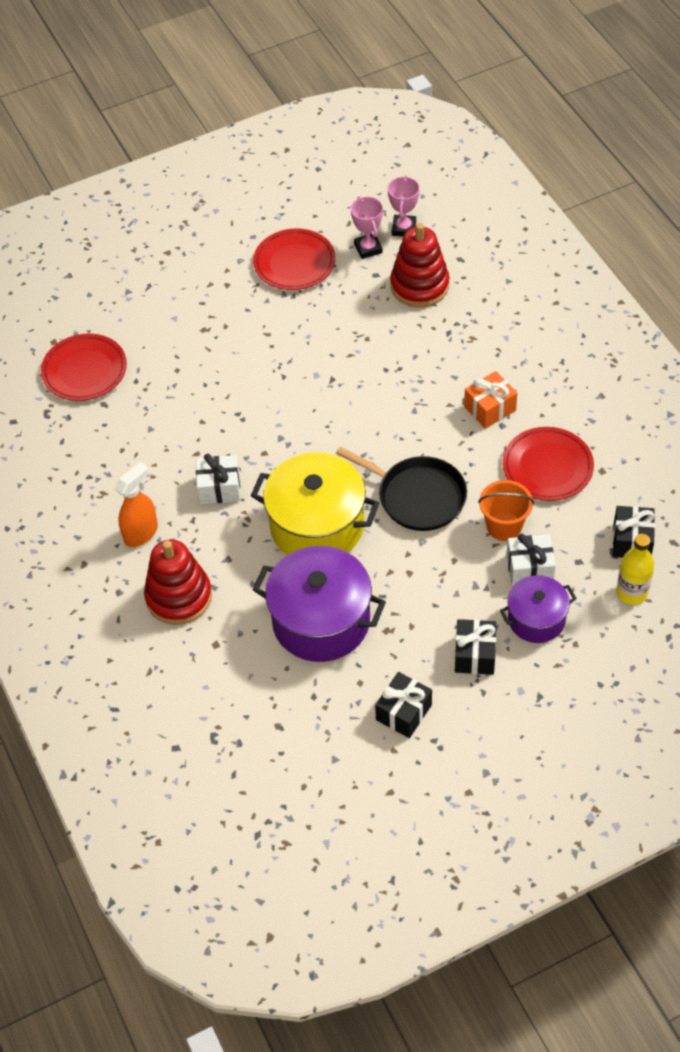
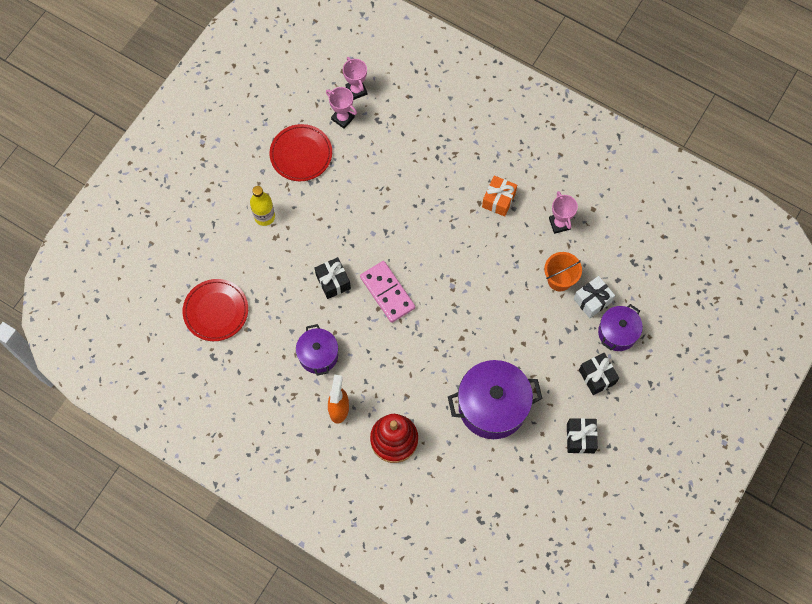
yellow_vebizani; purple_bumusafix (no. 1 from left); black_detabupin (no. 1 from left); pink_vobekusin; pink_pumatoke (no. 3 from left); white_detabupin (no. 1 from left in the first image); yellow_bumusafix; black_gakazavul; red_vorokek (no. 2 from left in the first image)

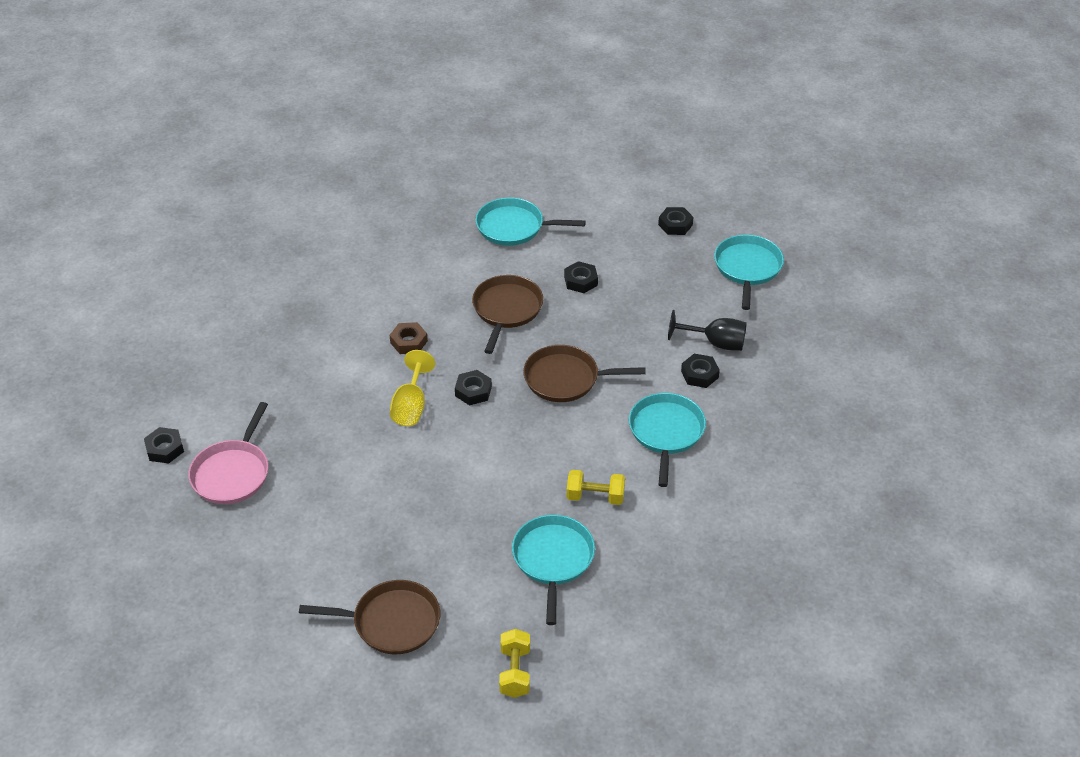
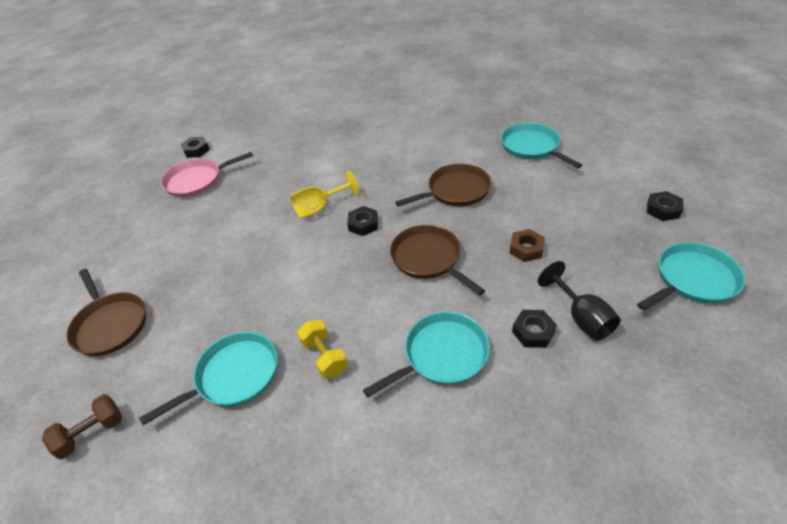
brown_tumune; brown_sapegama; black_sapegama (no. 3 from left in the first image)

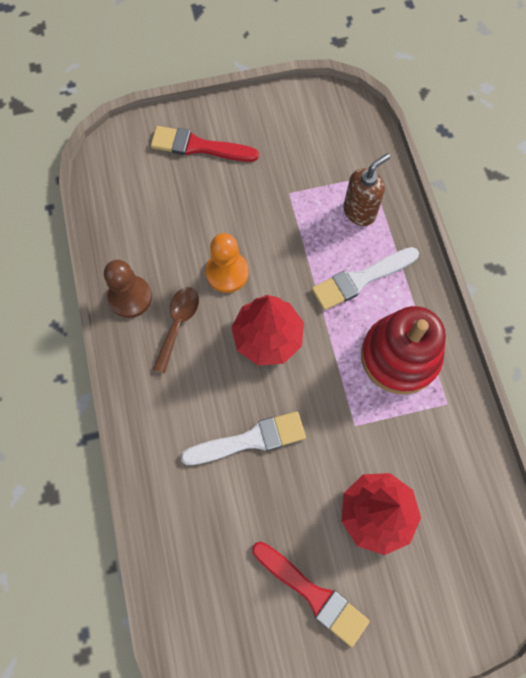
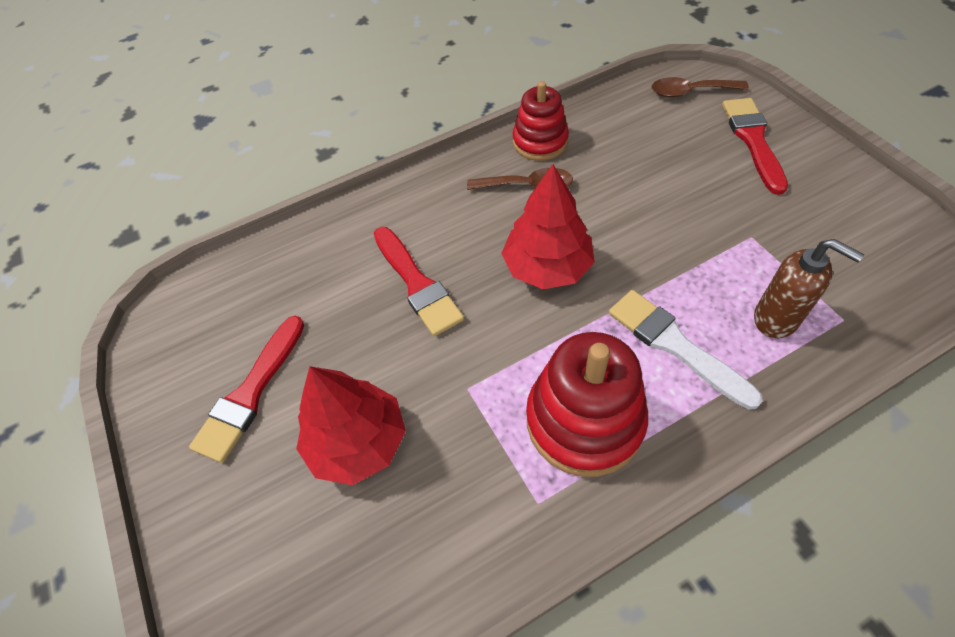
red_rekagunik (no. 2 from left); red_vorokek (no. 1 from left); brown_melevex (no. 2 from left); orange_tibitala

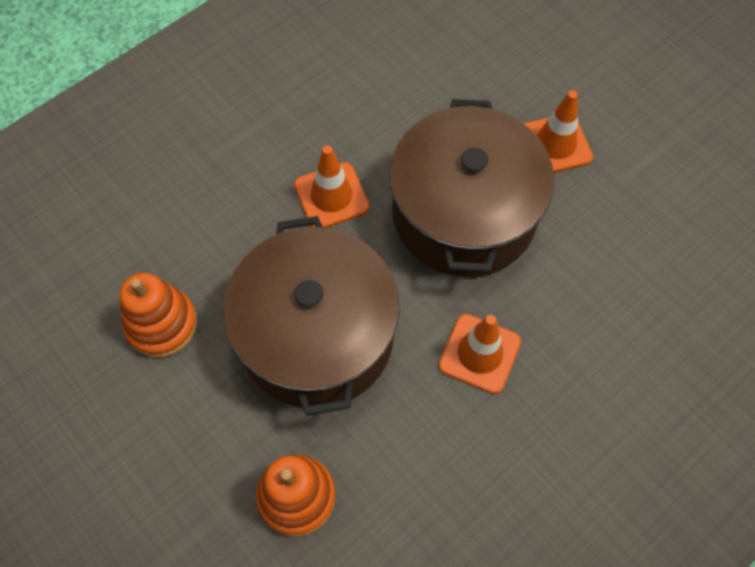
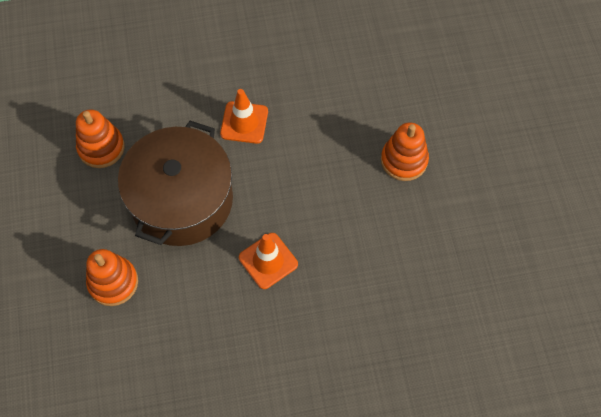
orange_vorokek (no. 3 from left); brown_bumusafix (no. 2 from left in the first image)

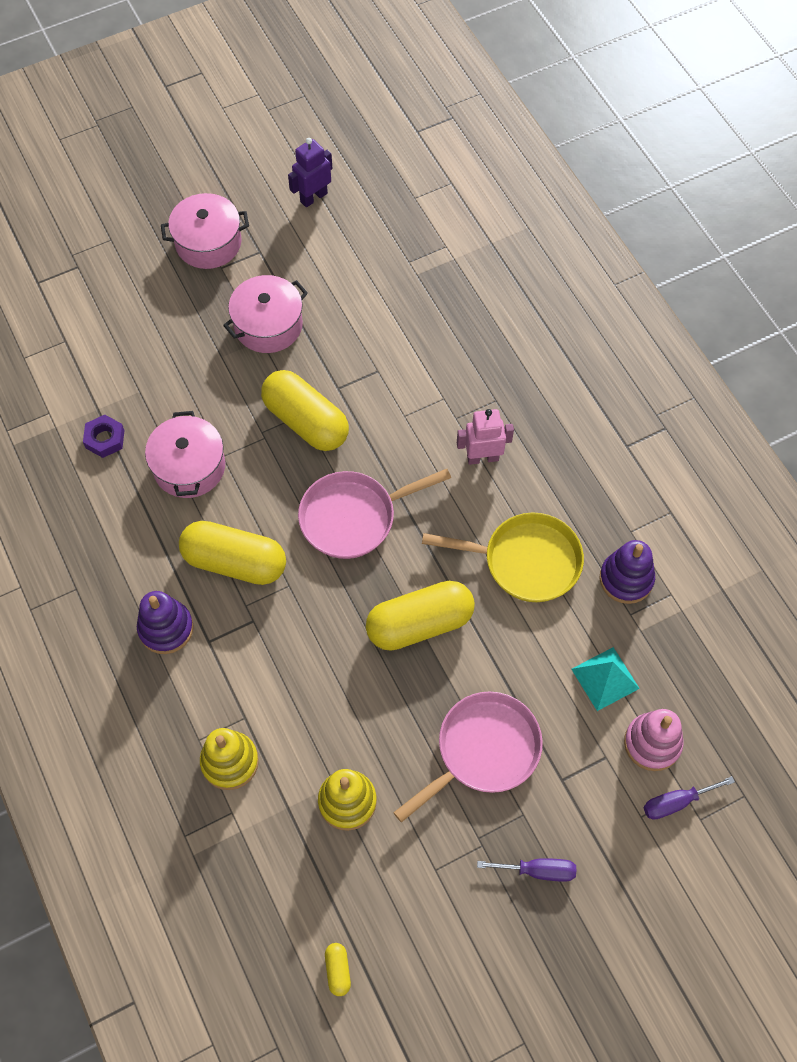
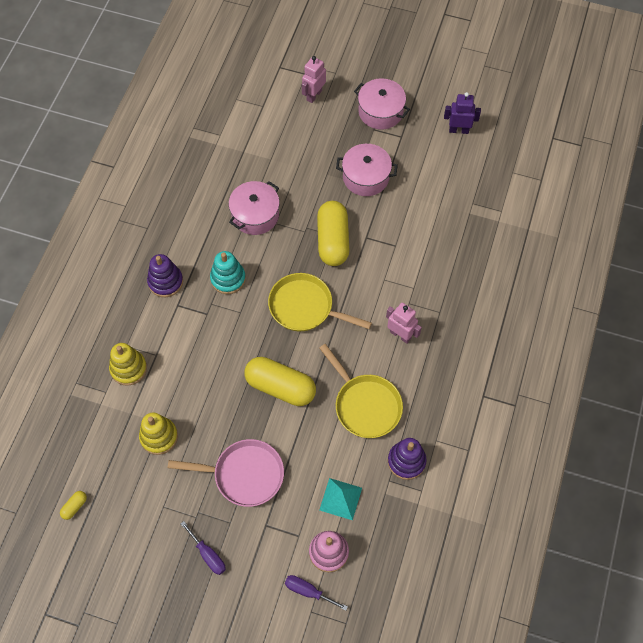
turquoise_vorokek; yellow_gakazavul (no. 1 from left); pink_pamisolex (no. 1 from left); purple_sapegama

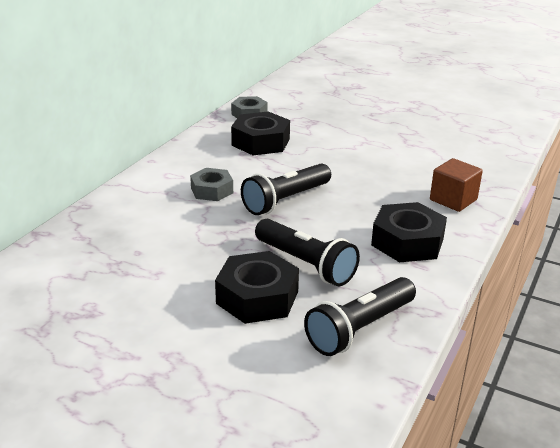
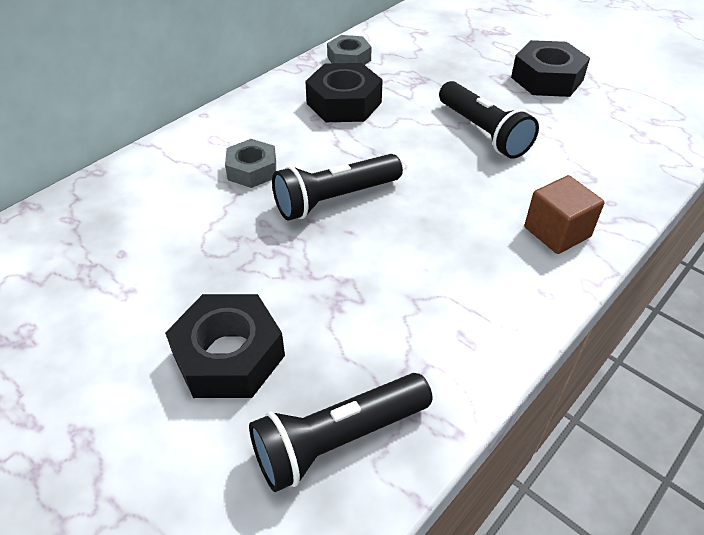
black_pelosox (no. 3 from left); black_sapegama (no. 3 from left)

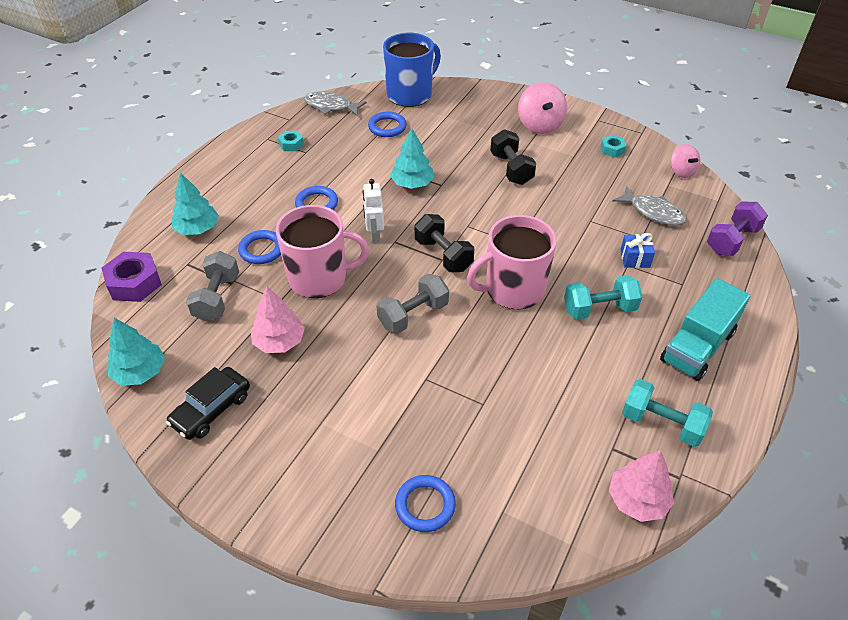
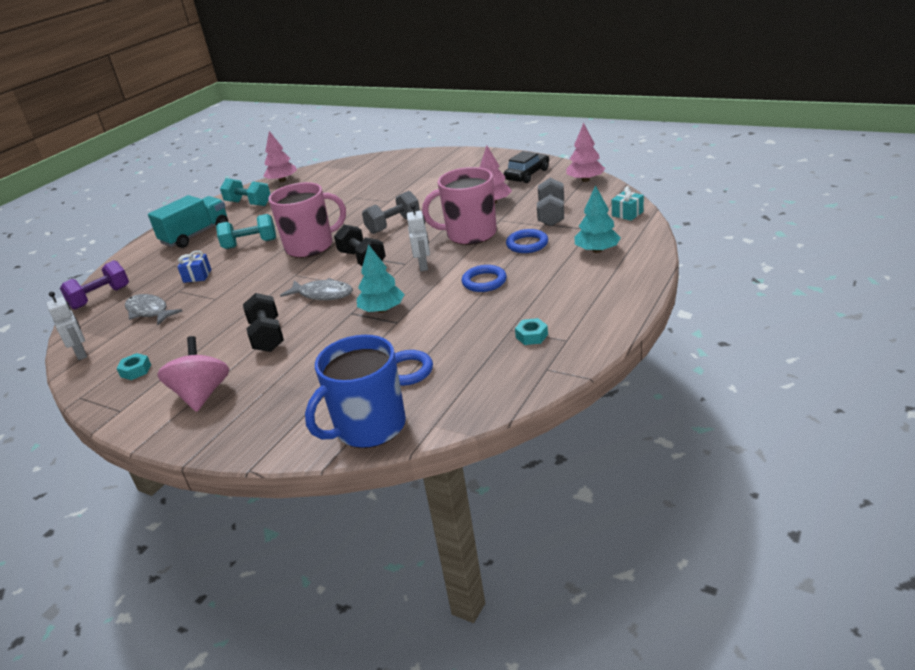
white_pamisolex (no. 1 from left); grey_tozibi (no. 2 from left); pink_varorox (no. 3 from left); turquoise_detabupin; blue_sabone (no. 4 from left in the first image)

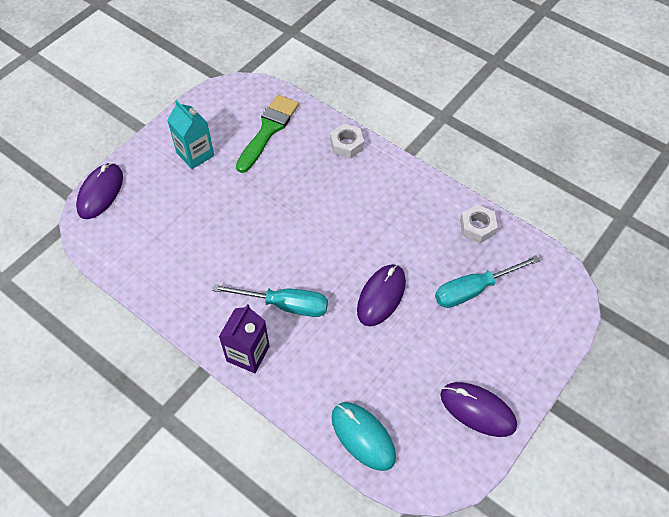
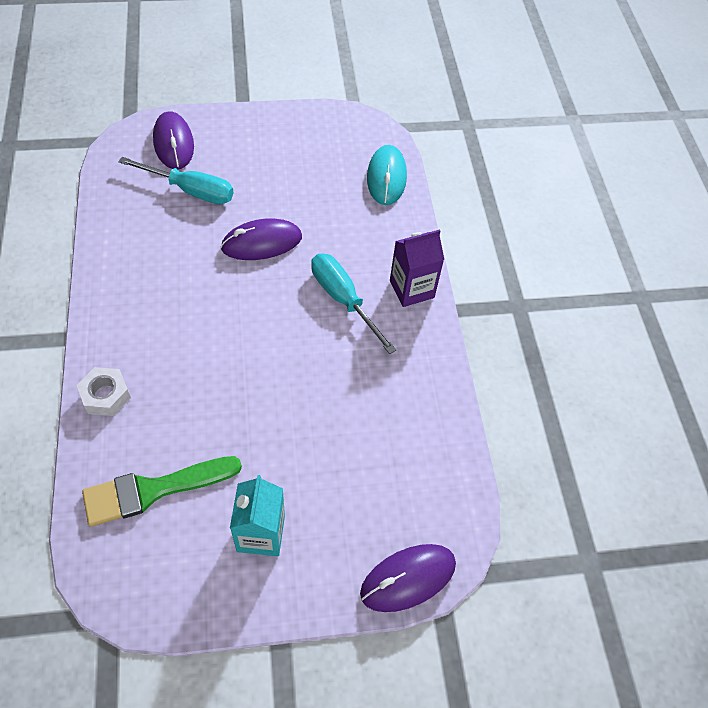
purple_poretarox (no. 1 from left); white_sapegama (no. 2 from left in the first image)

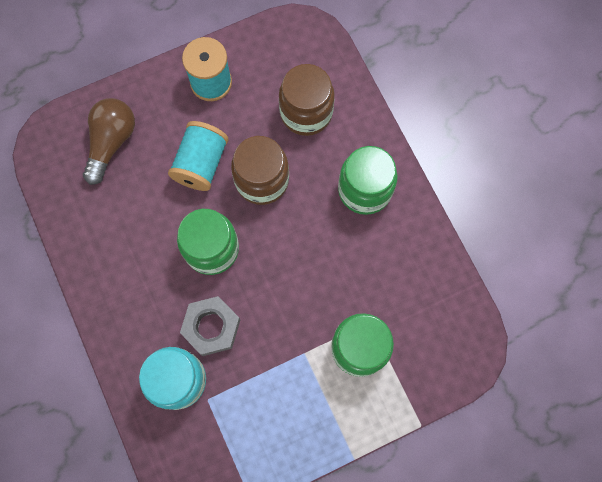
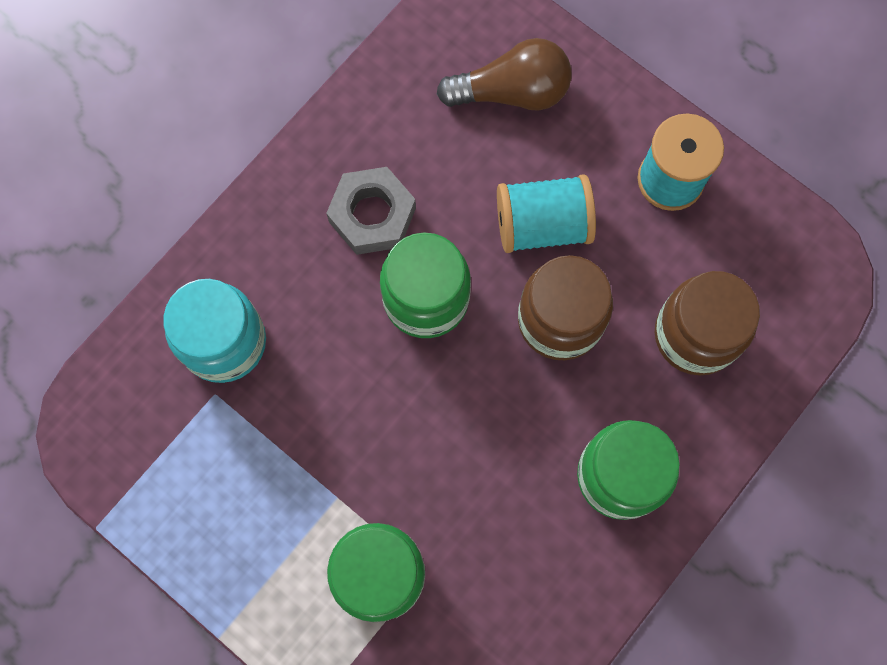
grey_sapegama

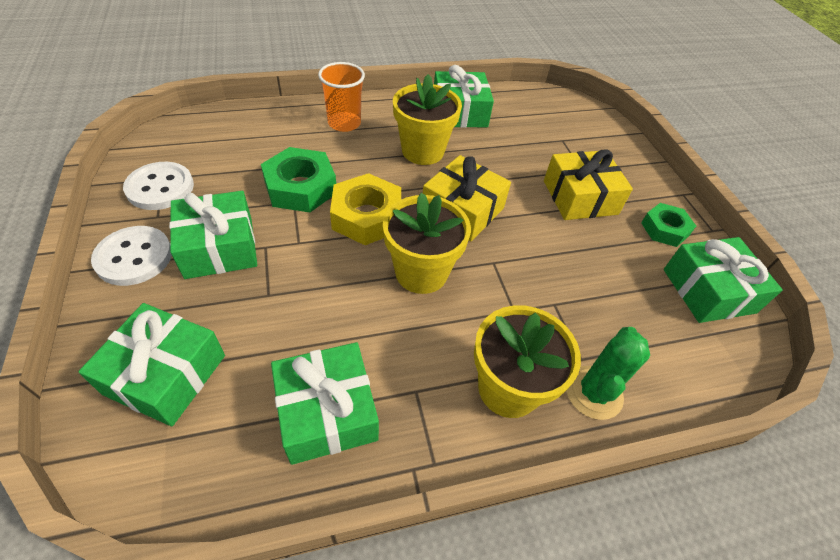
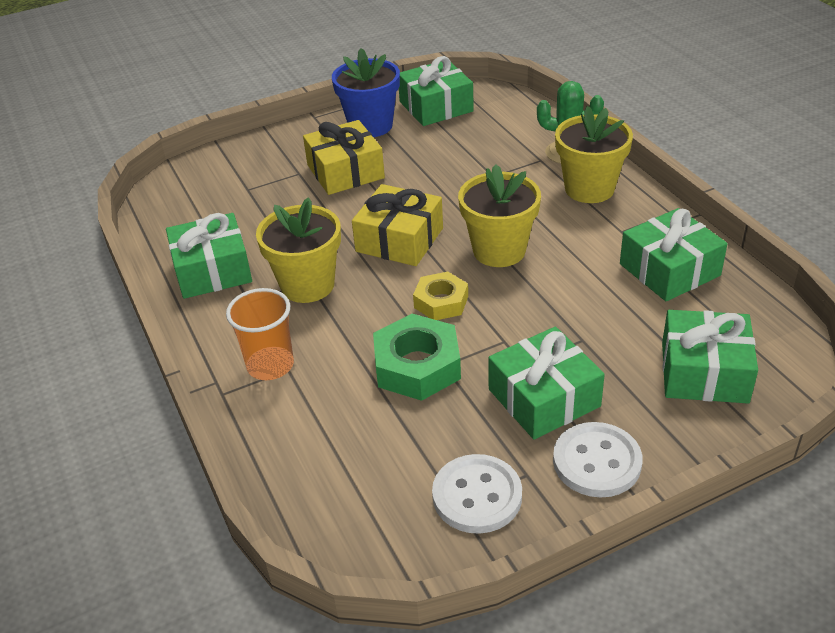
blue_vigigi; yellow_sapegama

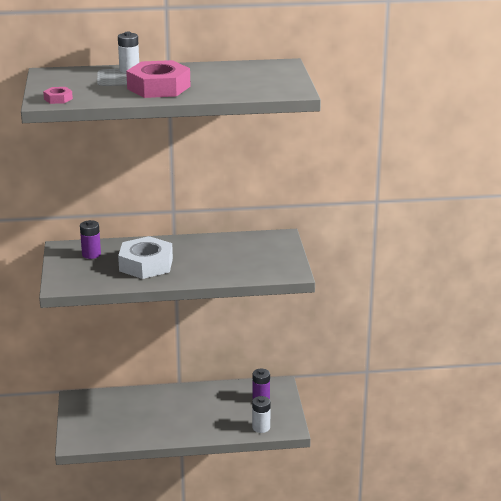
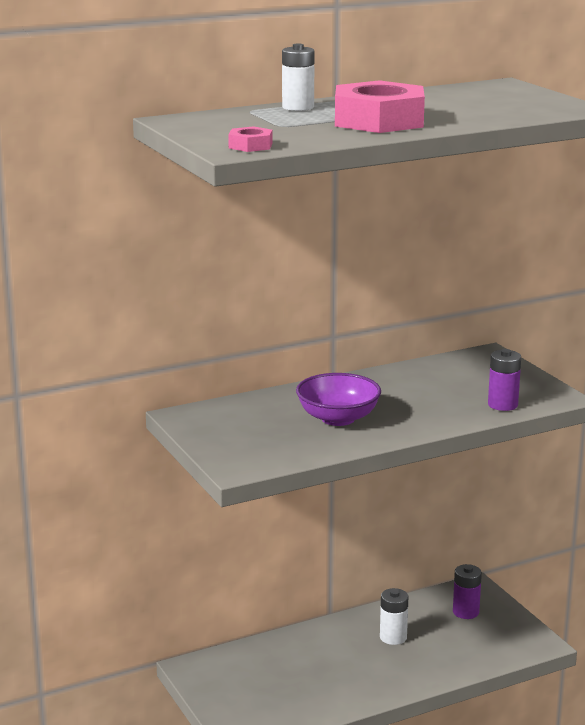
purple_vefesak; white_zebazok (no. 2 from left); purple_zebazok (no. 2 from left)

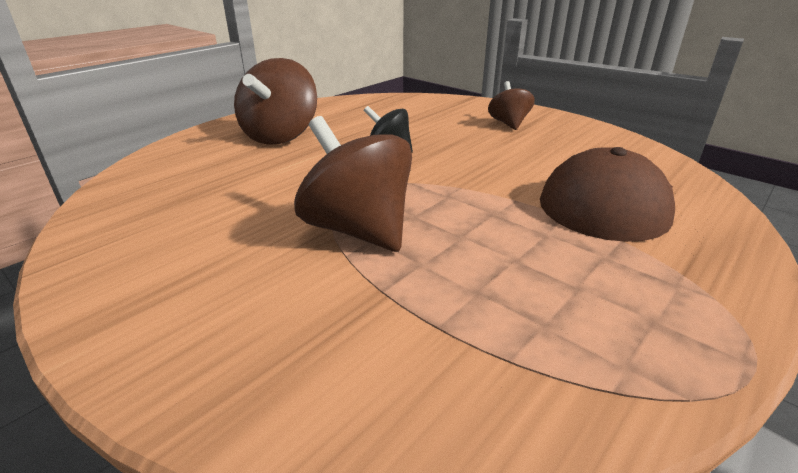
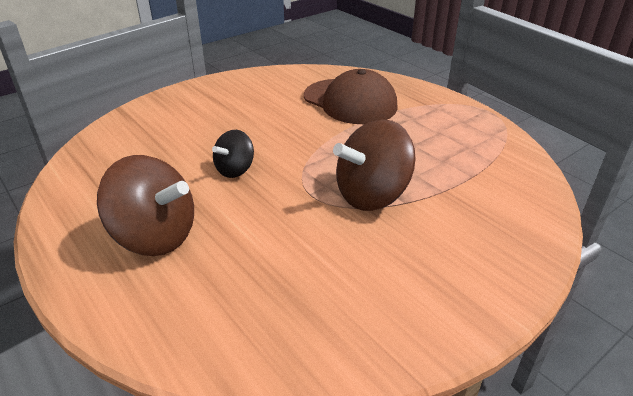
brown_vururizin (no. 3 from left in the first image)

